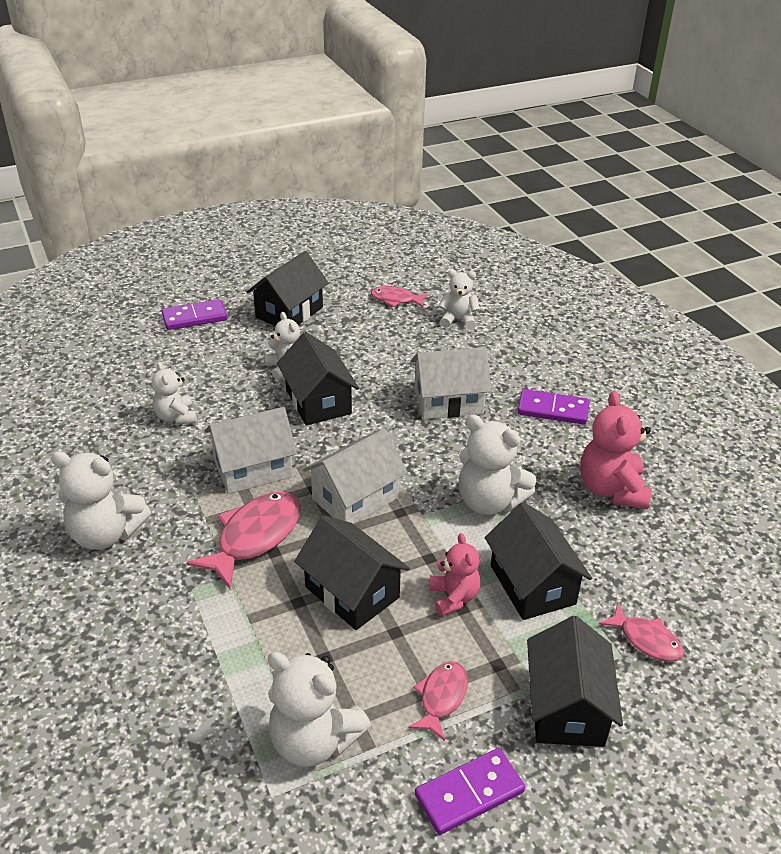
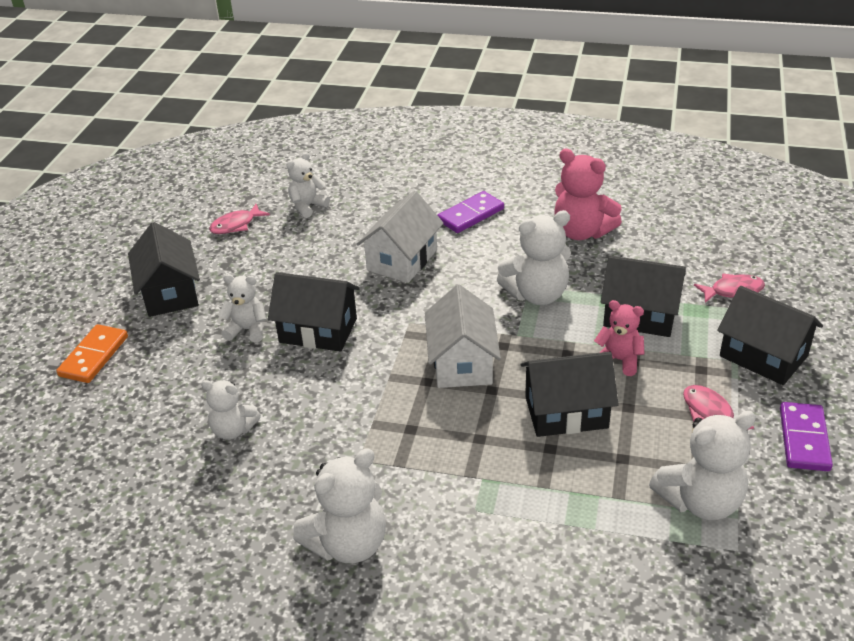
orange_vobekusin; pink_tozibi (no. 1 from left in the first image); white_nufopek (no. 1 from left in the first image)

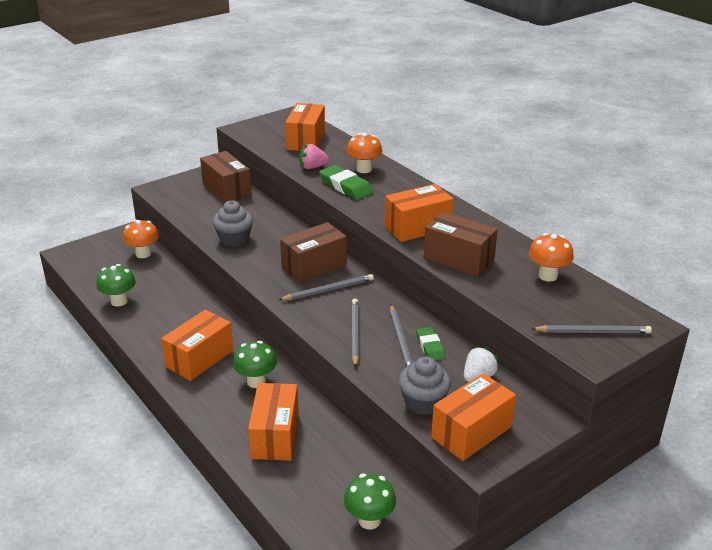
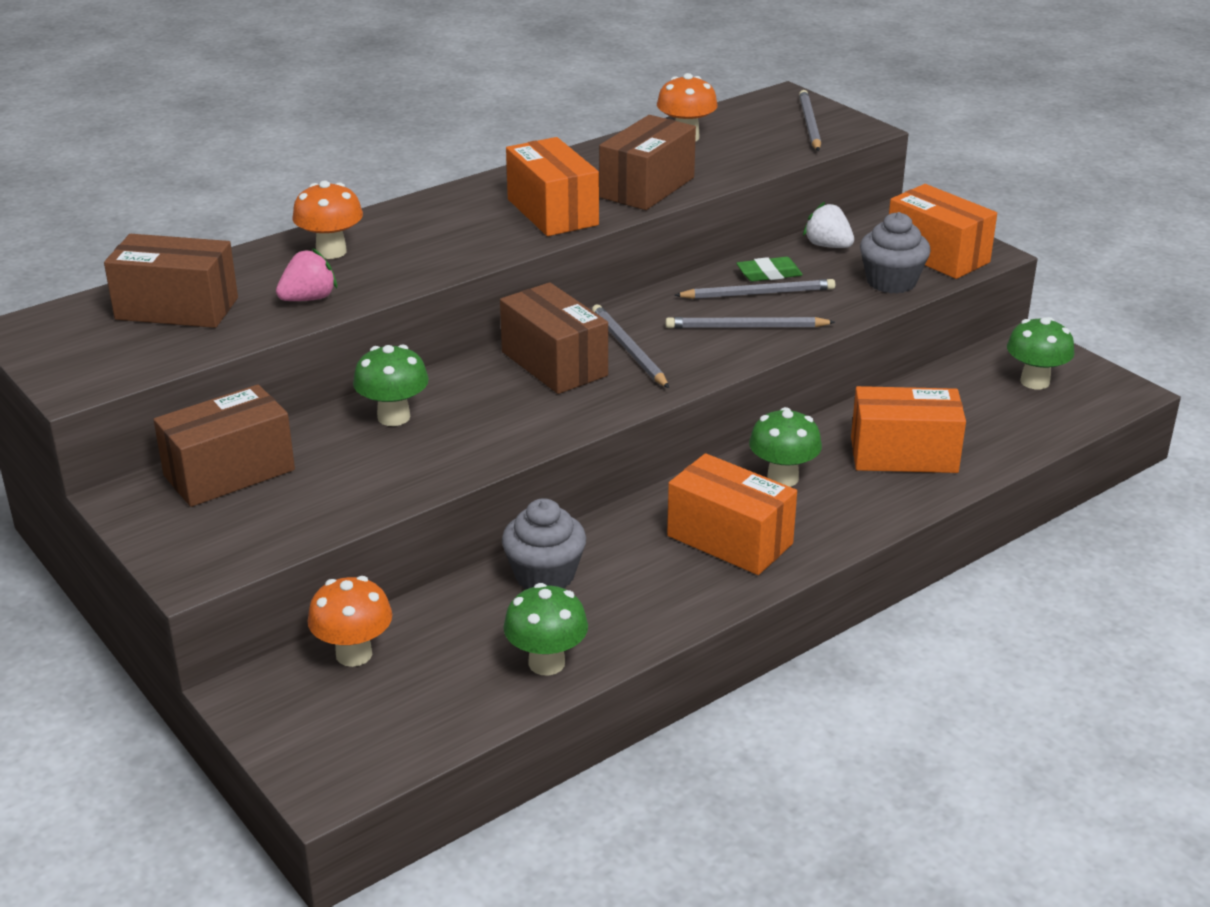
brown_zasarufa (no. 1 from left); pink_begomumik; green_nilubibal (no. 1 from left); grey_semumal (no. 1 from left); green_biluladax (no. 1 from left in the first image)

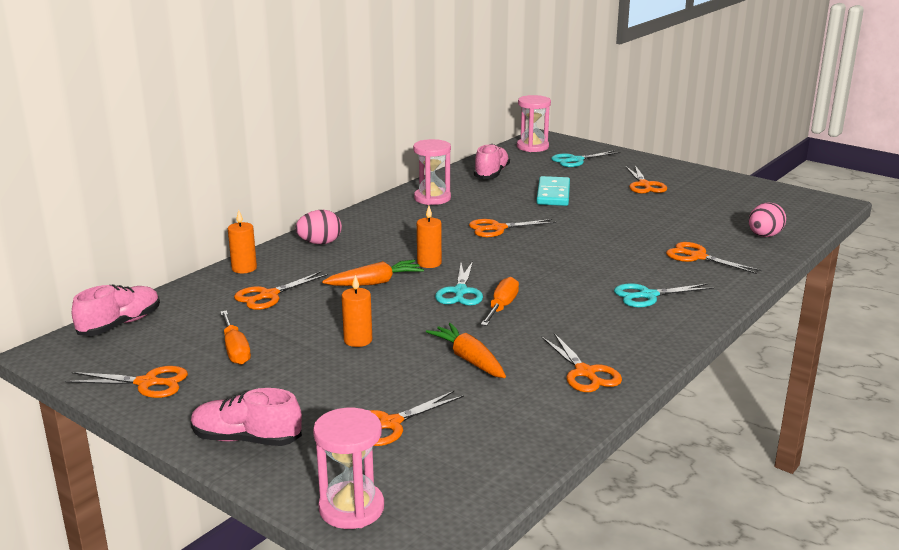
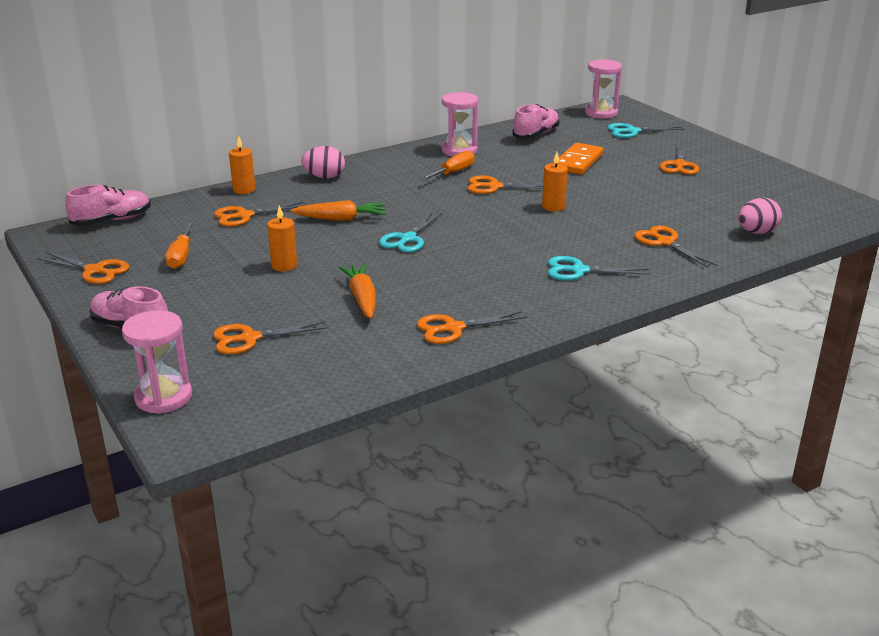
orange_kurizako (no. 4 from left); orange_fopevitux (no. 2 from left); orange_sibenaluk (no. 3 from left); orange_vobekusin

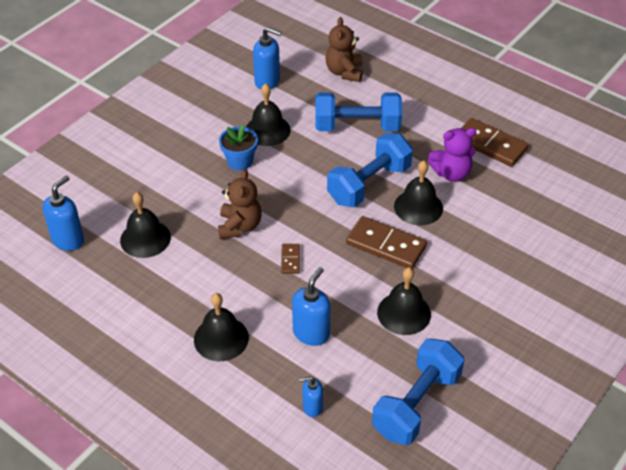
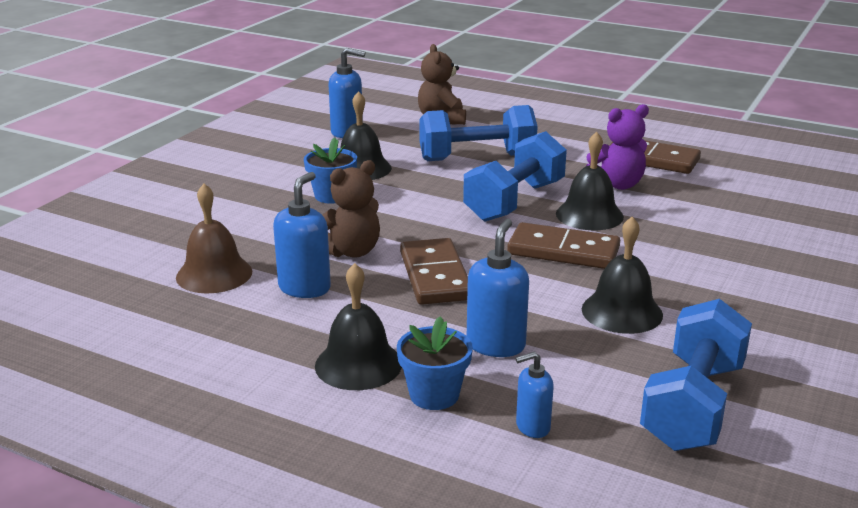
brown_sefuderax; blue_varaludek (no. 1 from left); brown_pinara (no. 1 from left); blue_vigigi (no. 2 from left); brown_vobekusin (no. 1 from left)

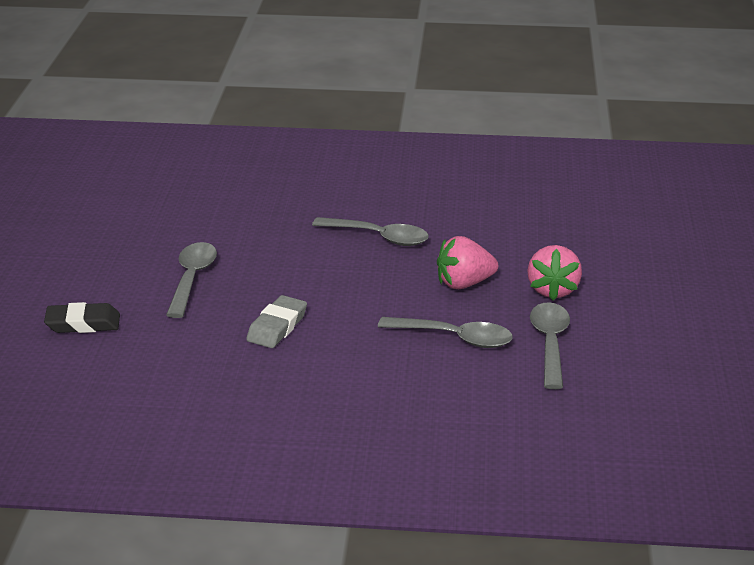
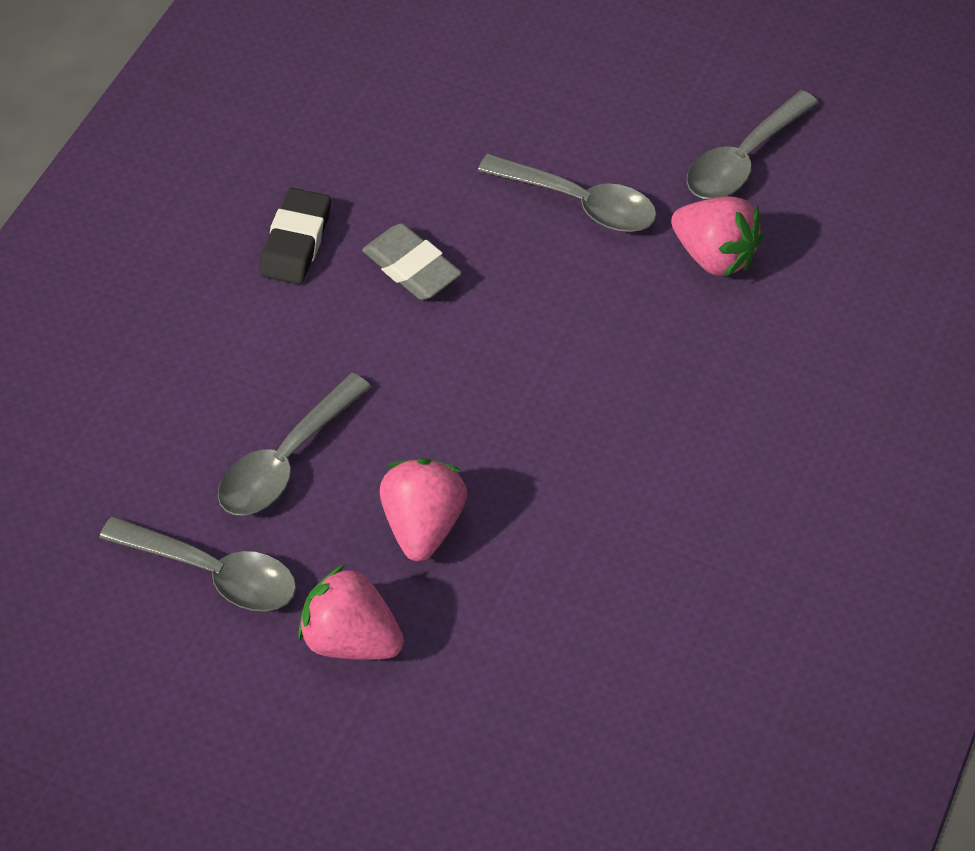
black_biluladax; pink_begomumik (no. 3 from left); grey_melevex (no. 4 from left)

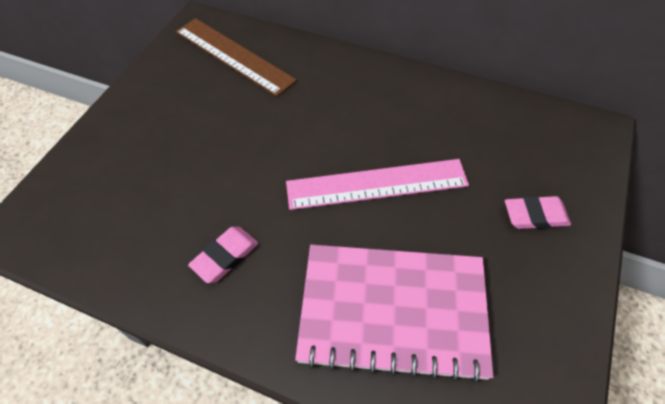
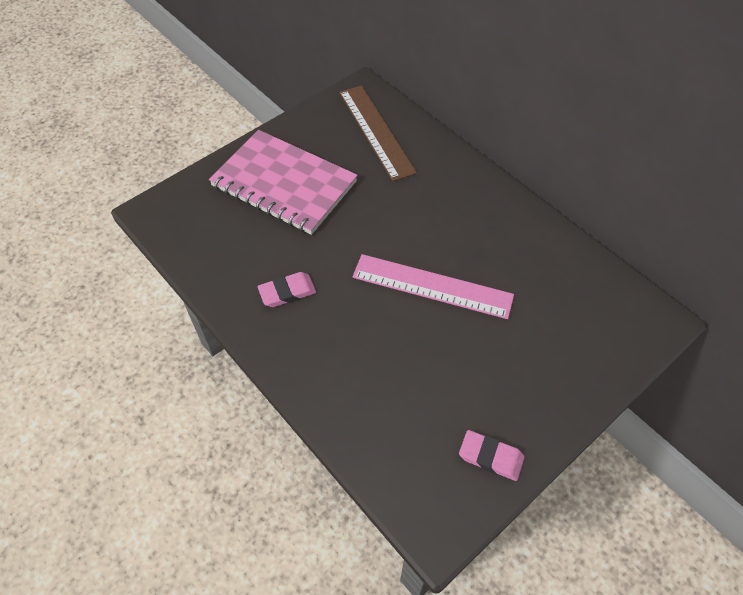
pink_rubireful; pink_biluladax (no. 2 from left)

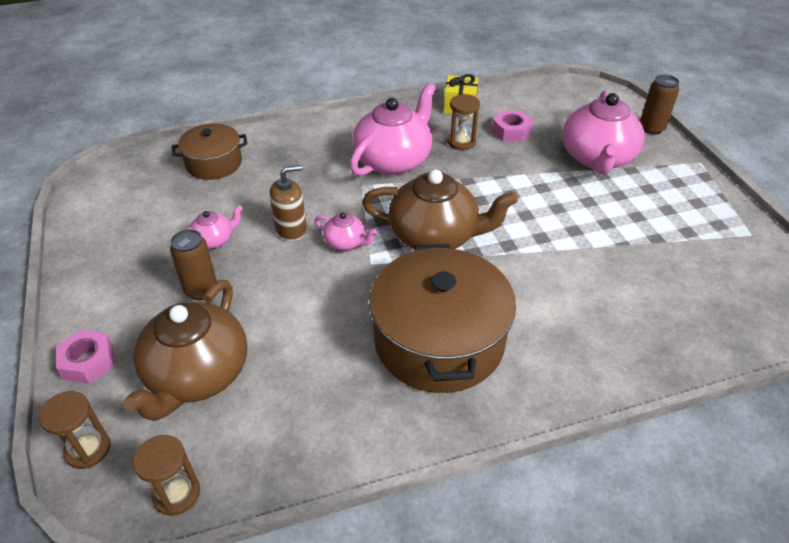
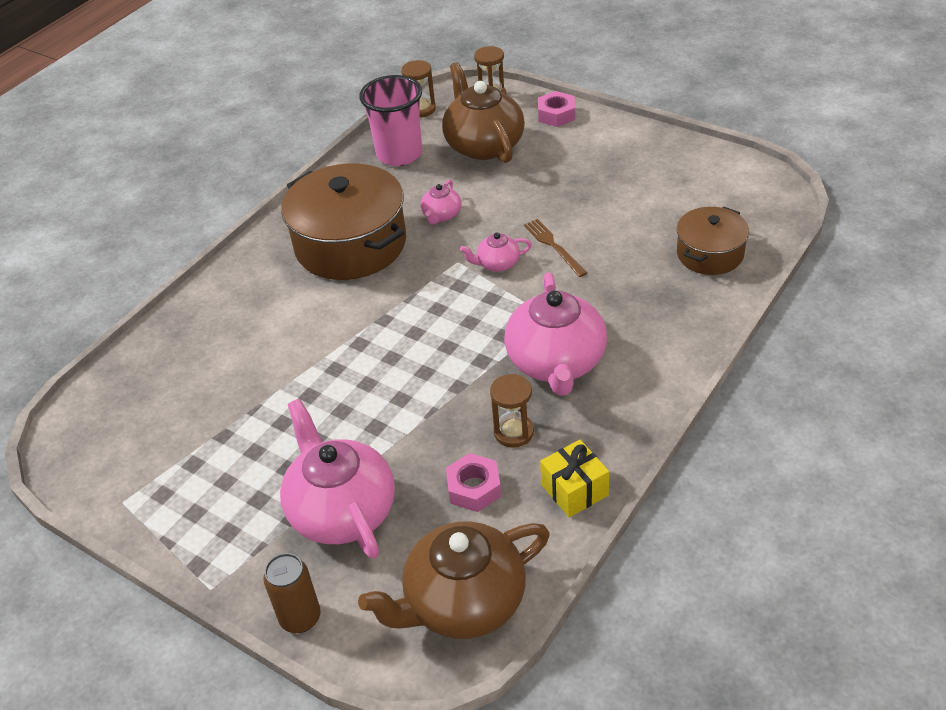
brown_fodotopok (no. 1 from left); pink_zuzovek; pink_fodotopok (no. 2 from left); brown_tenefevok; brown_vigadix (no. 1 from left in the first image)

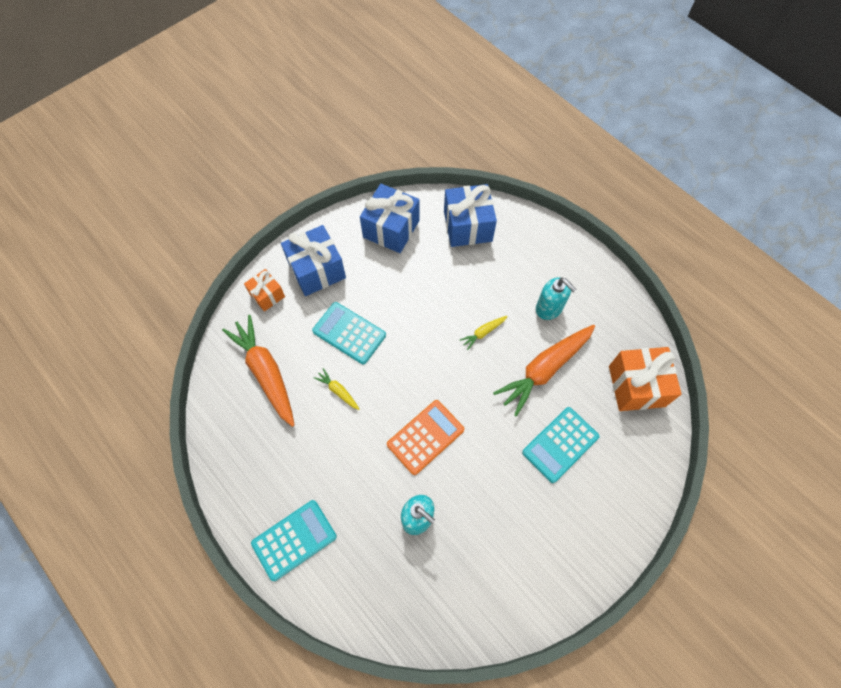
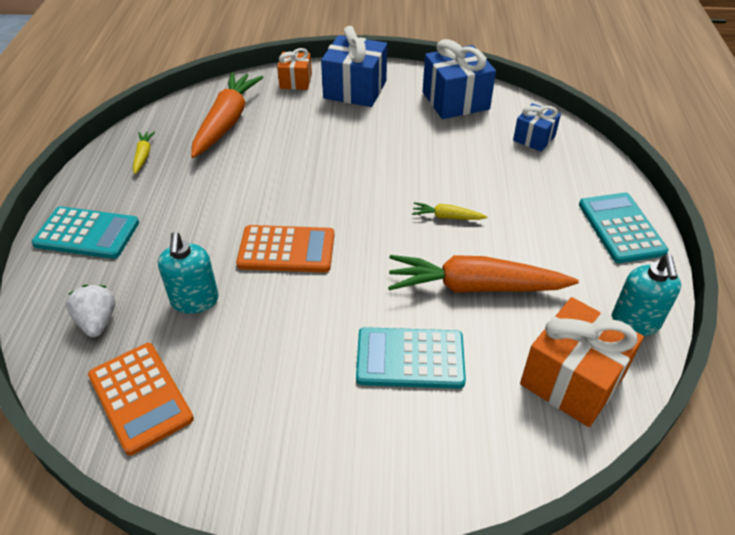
white_begomumik; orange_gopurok (no. 1 from left); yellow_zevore (no. 1 from left); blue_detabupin (no. 3 from left); turquoise_gopurok (no. 3 from left); turquoise_varaludek (no. 2 from left)

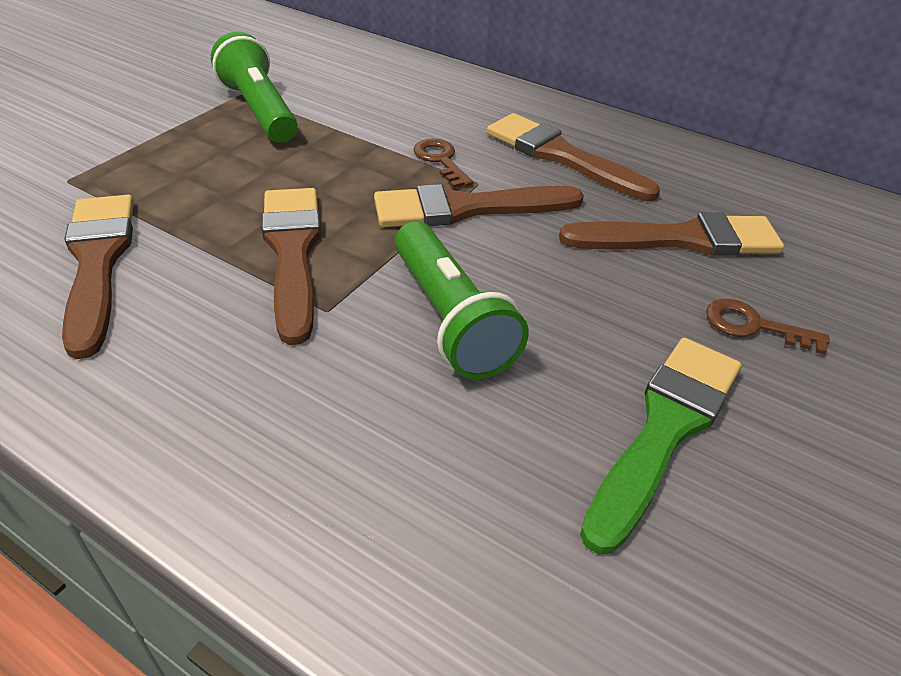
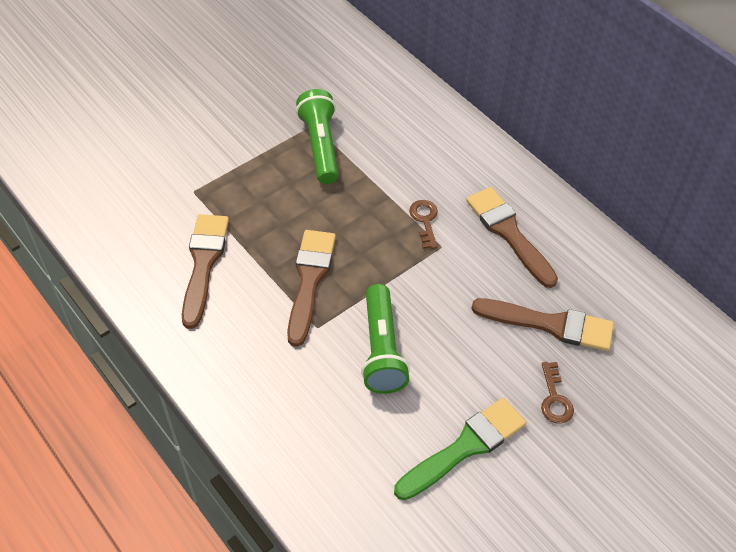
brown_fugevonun (no. 2 from left); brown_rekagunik (no. 3 from left in the first image)

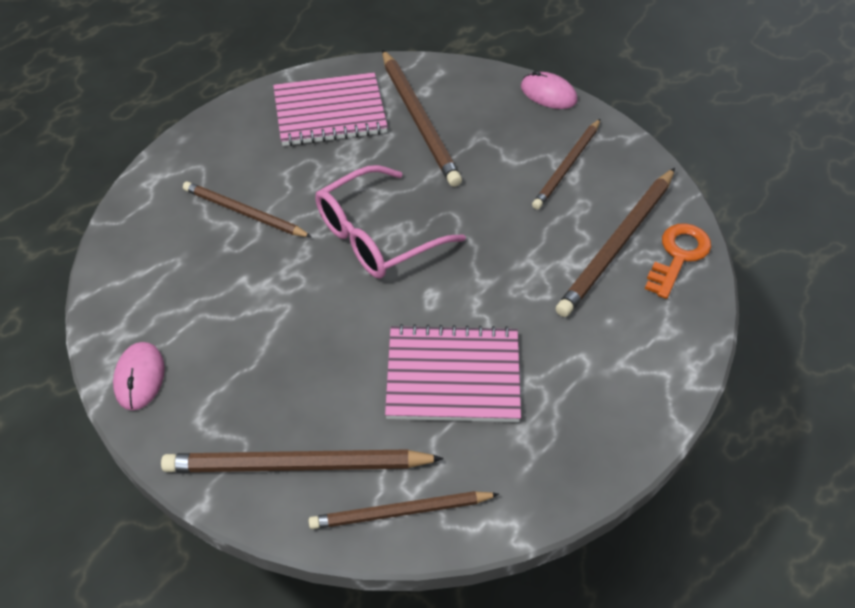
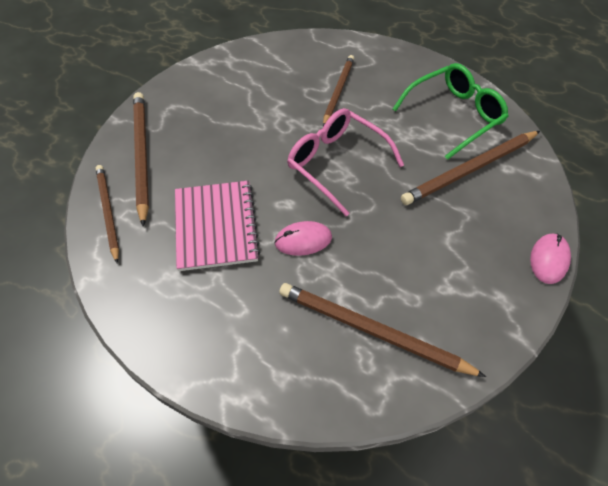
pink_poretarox (no. 1 from left); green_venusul; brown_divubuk (no. 5 from left in the first image); orange_fugevonun

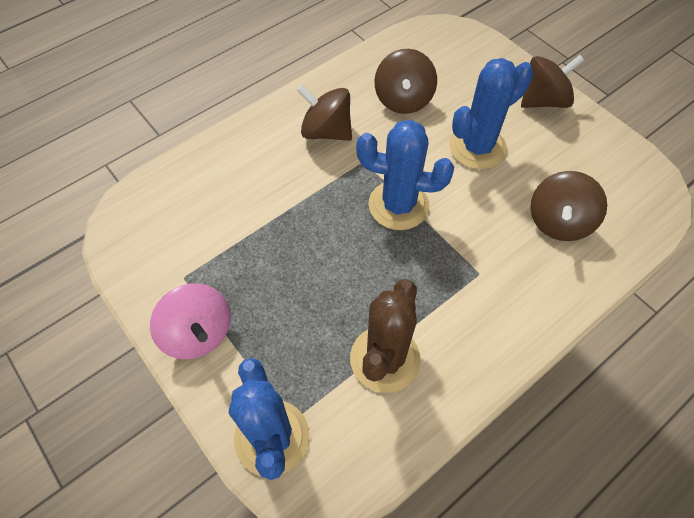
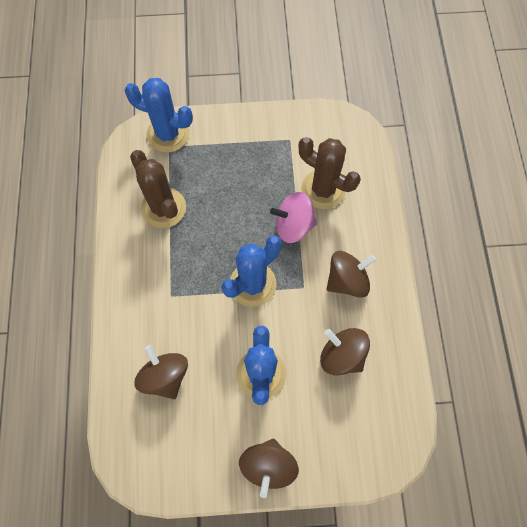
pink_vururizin; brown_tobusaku (no. 2 from left)

